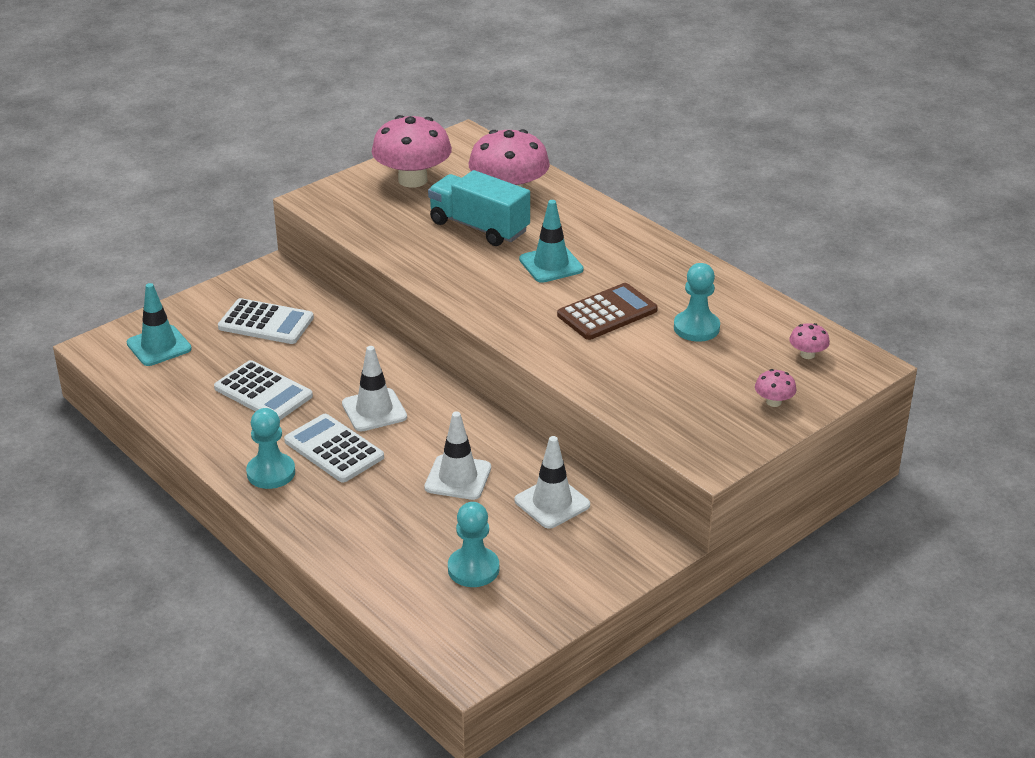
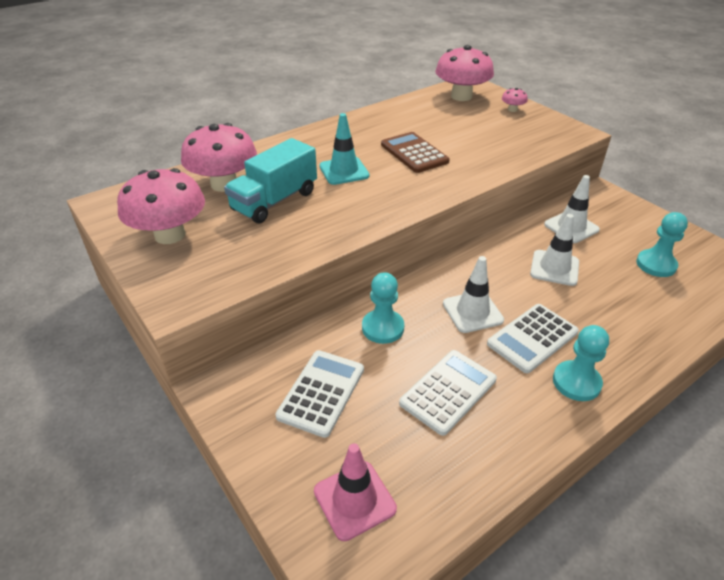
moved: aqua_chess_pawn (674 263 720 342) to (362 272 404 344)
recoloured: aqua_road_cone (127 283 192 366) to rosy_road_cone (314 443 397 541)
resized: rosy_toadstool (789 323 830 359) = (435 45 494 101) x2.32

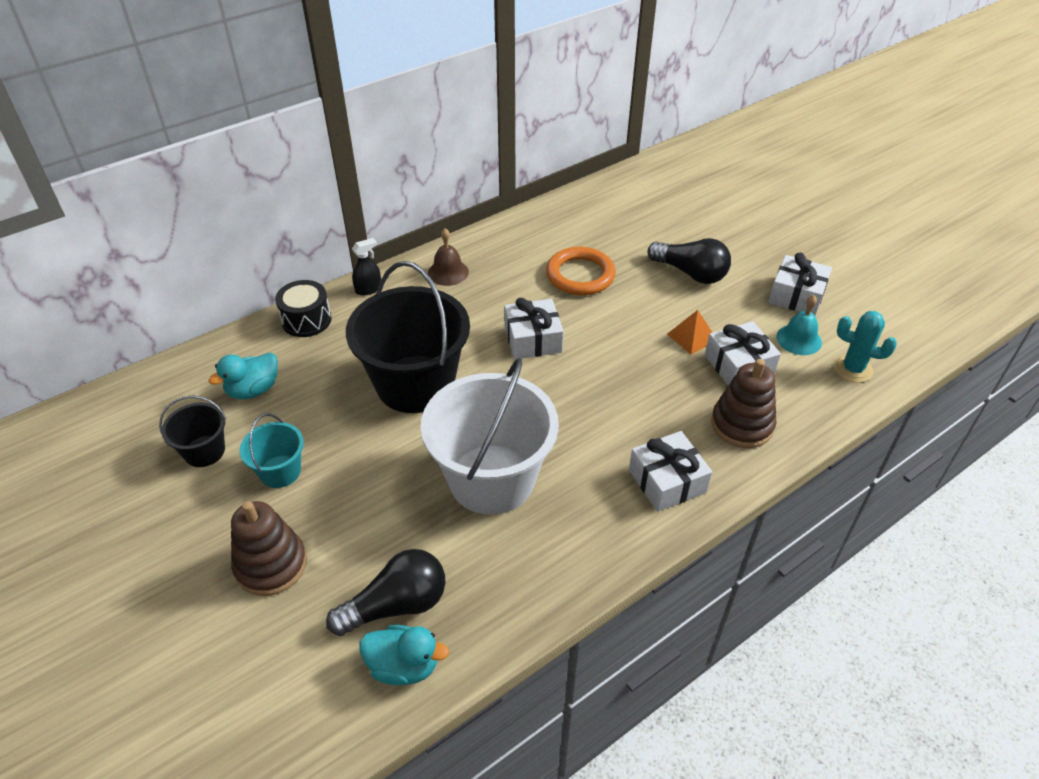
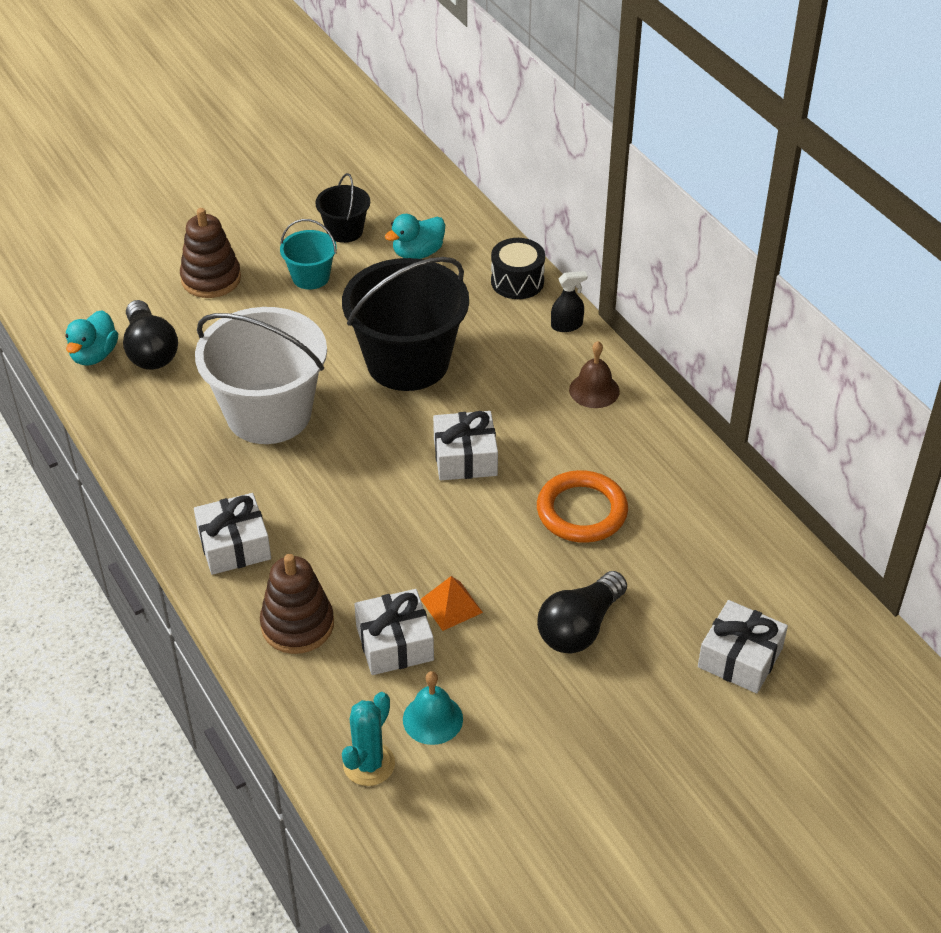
moved: snow-white_gift (769 253 832 316) to (698 600 788 694)
turned: aqua_rubber_duck (209 353 278 399) = (385 214 445 259) 90 degrees counterclockwise; black_spray_bottle (352 238 381 296) = (551 271 587 332) 75 degrees counterclockwise

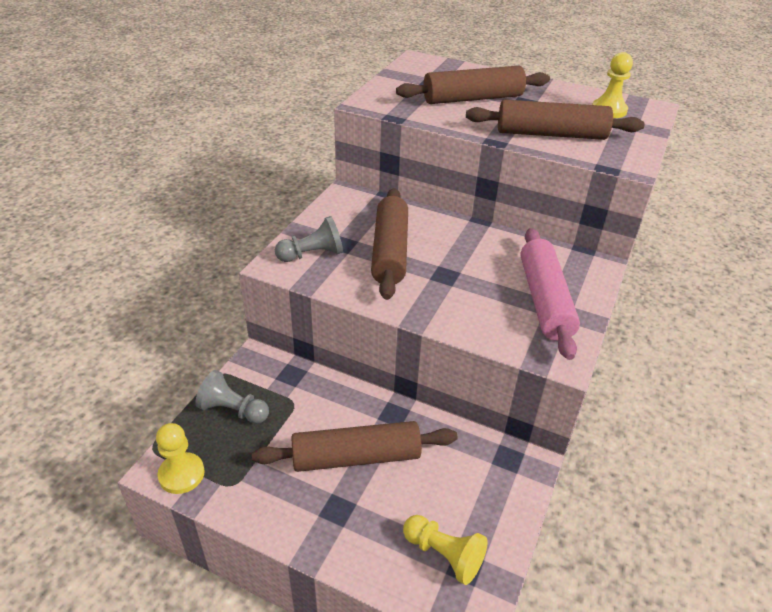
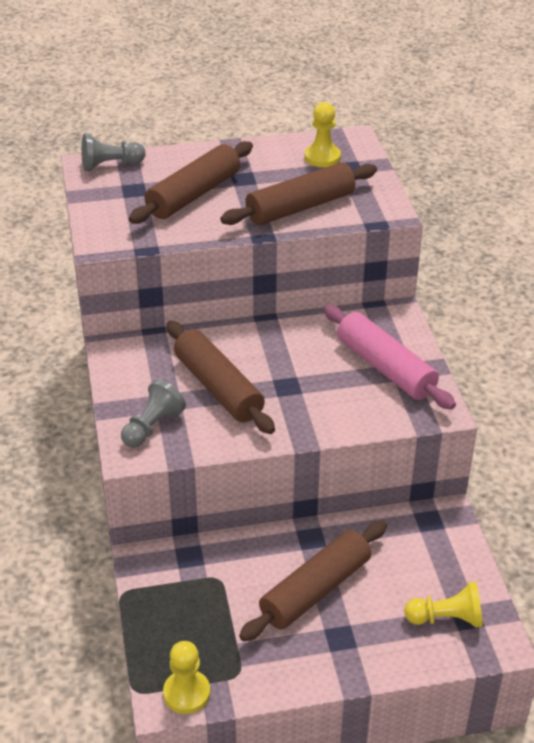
moved: grey_chess_pawn (195 370 269 424) to (81 134 145 171)

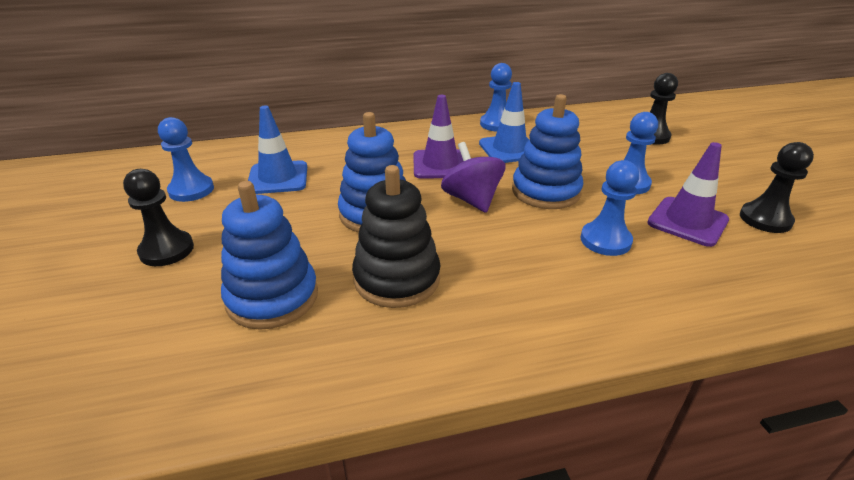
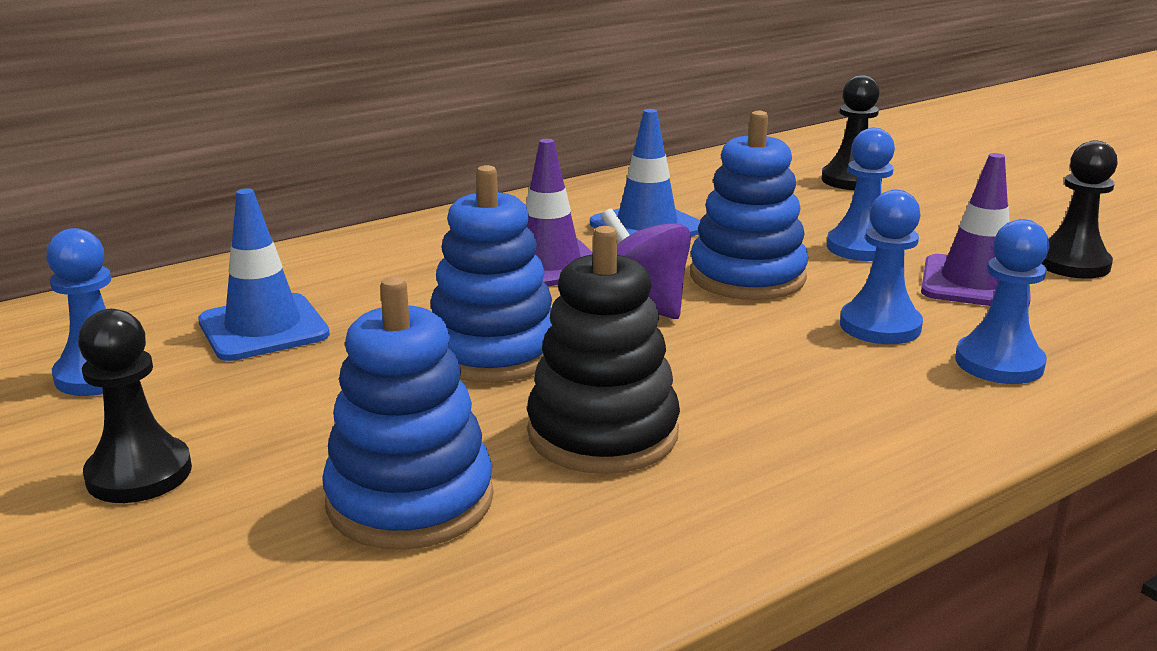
moved: blue_chess_pawn (480 63 512 132) to (955 219 1050 384)

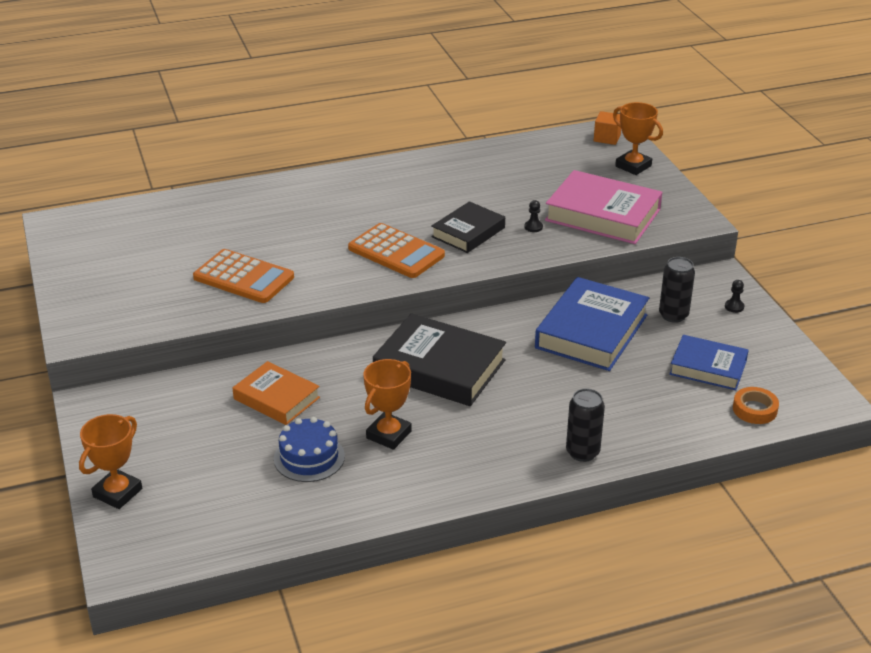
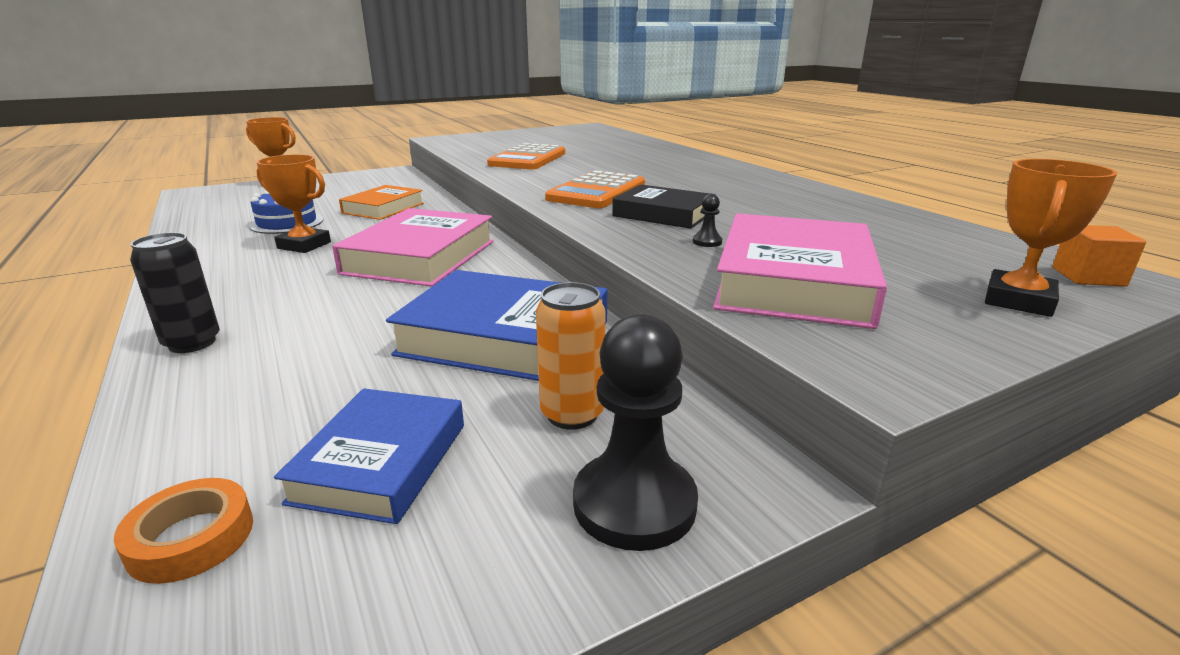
recoloured: black_book (373 313 506 406) to rosy_book (332 208 494 287); black_tin (659 257 695 323) to bright_orange_tin (536 282 605 430)
resized: black_chess_pawn (725 280 745 313) = (573 314 698 551) x2.44

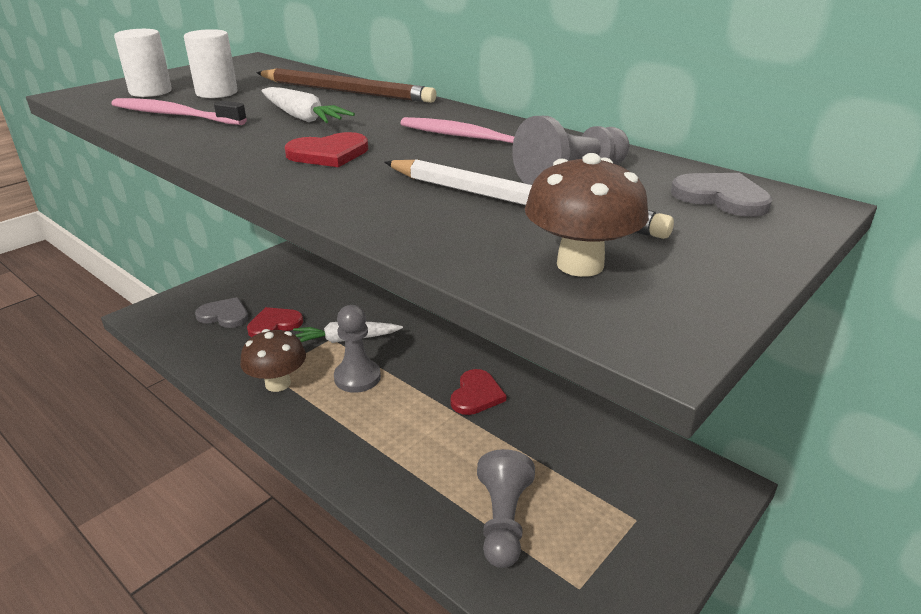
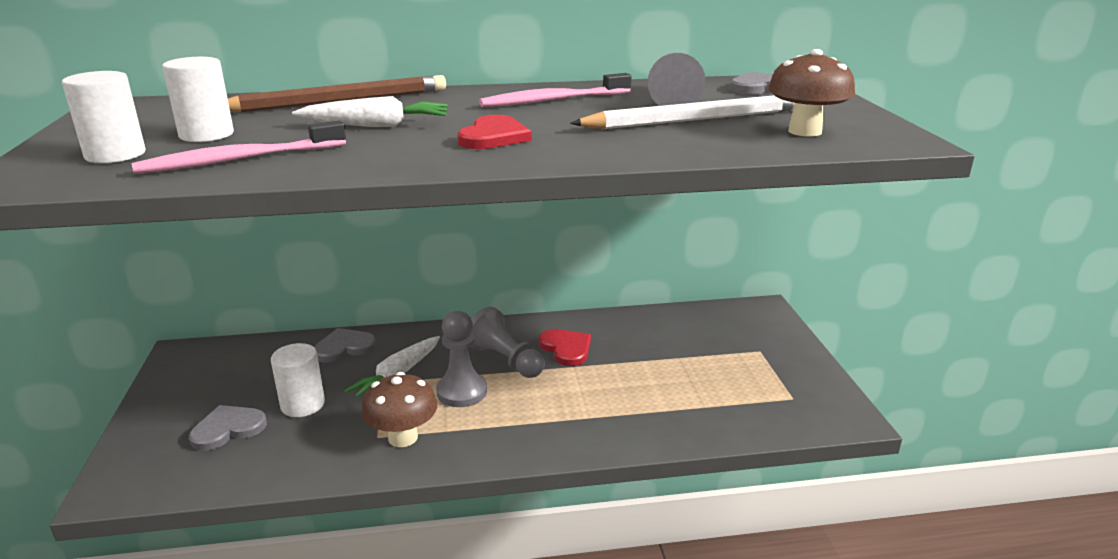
added: grey_heart_shape (314 328 377 363)
moved: grey_chess_pawn (477 449 535 568) to (470 307 545 378)
replaced: crimson_heart_shape (247 307 303 337) to snow-white_cylinder_shape (271 343 325 417)

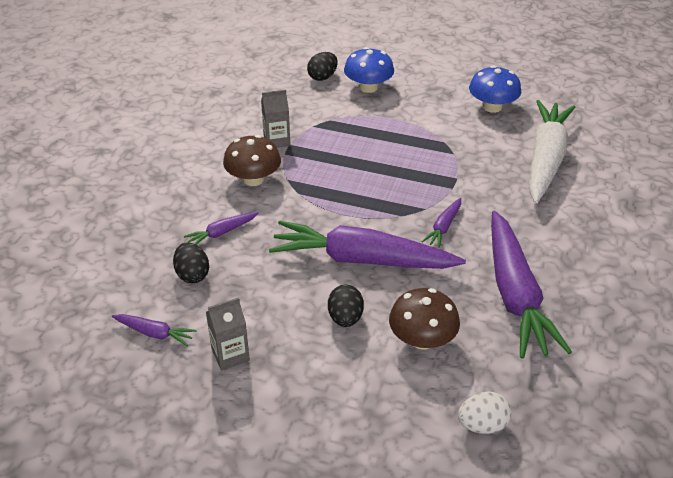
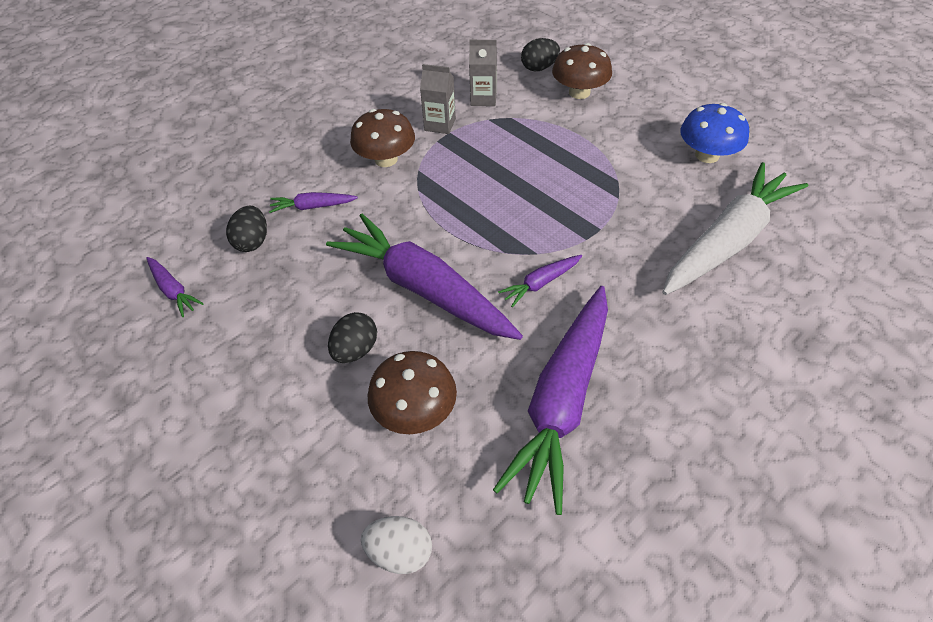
moved: grey_juice_carton (206 297 250 370) to (469 40 497 106)
recoloured: blue_toadstool (344 47 394 93) to dark_brown_toadstool (552 43 612 99)

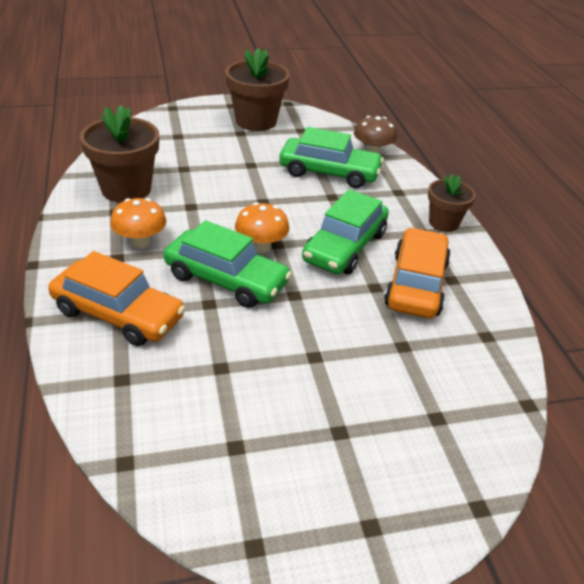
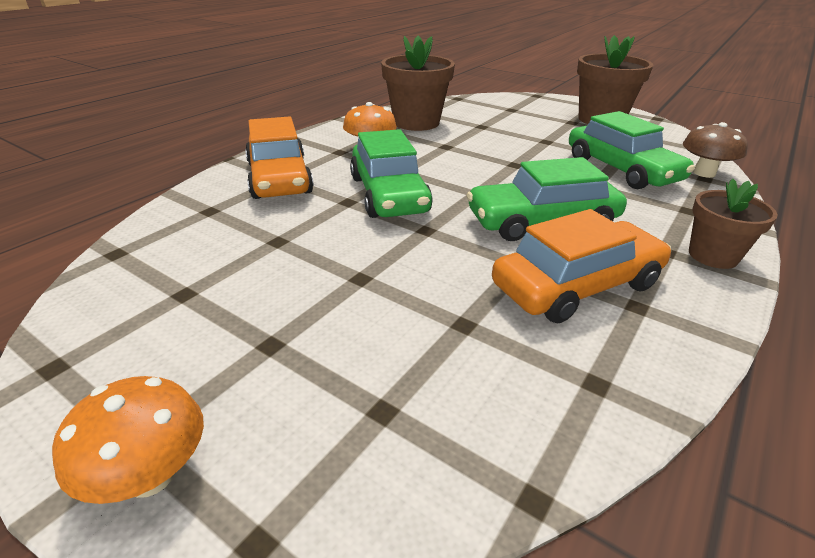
moved: bright_orange_toadstool (235 202 289 253) to (52 376 204 504)

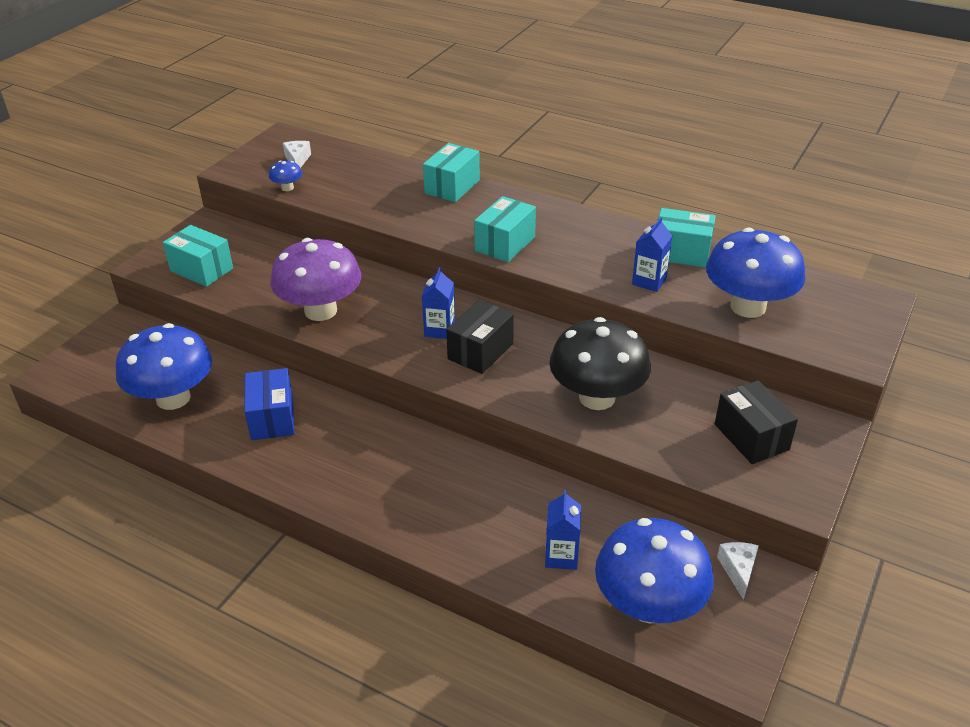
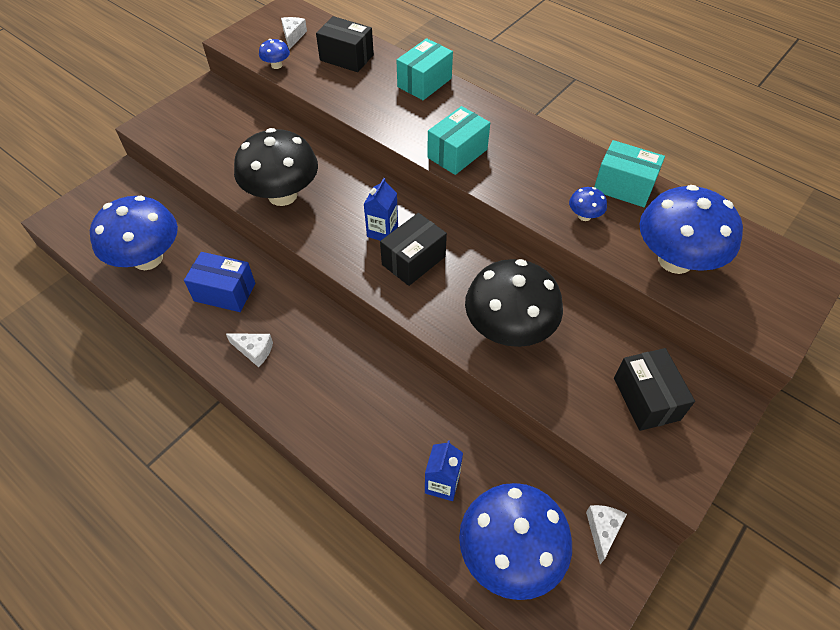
removed: aqua_package (163 225 233 287)
added: snow-white_piece_of_cheese (226 333 273 367); black_package (316 16 374 72)
replaced: blue_juice_carton (632 217 672 292) to blue_toadstool (569 187 607 221)
recoloured: royal_purple_toadstool (270 238 361 321) to black_toadstool (234 128 318 206)
turned: blue_package (244 368 295 440) = (184 252 255 312) 75 degrees counterclockwise

